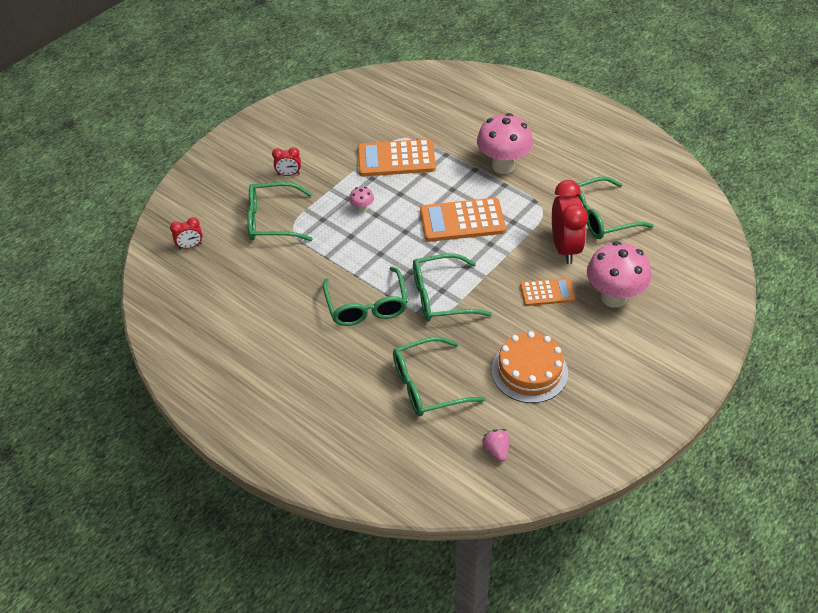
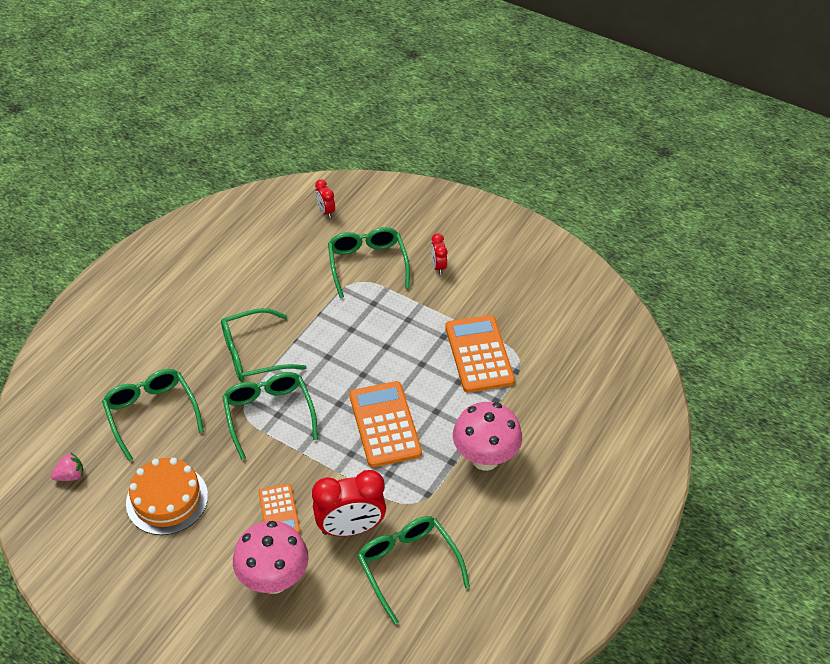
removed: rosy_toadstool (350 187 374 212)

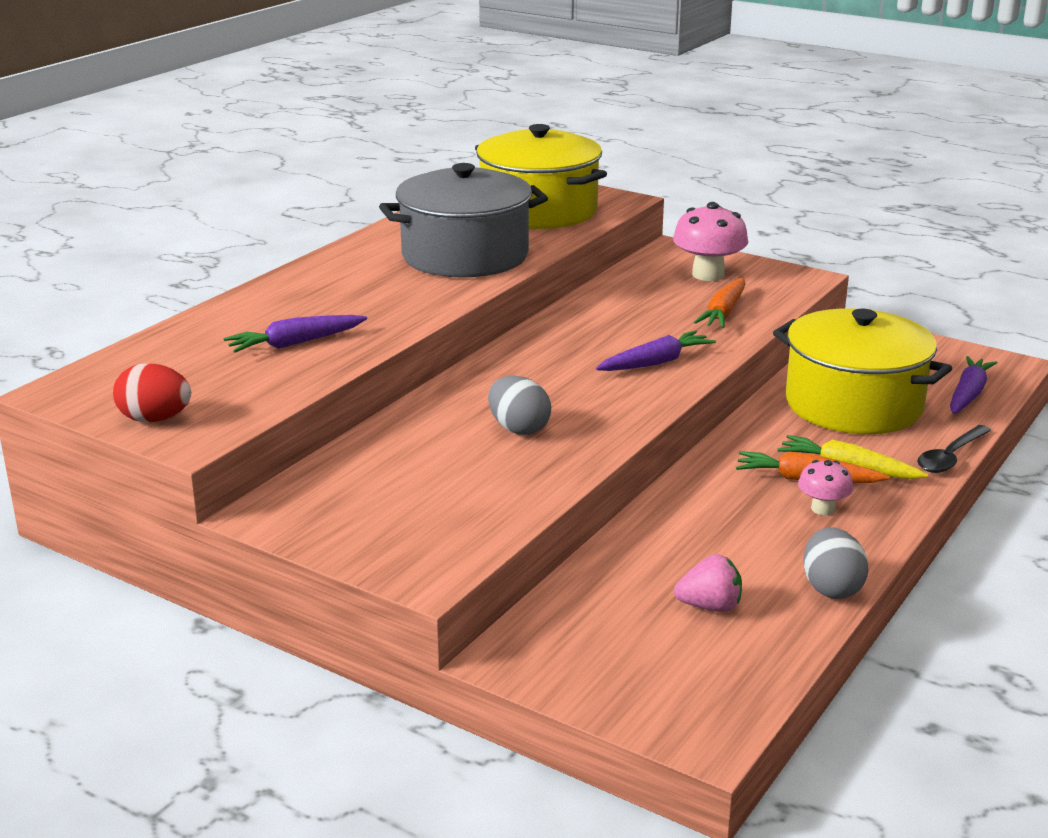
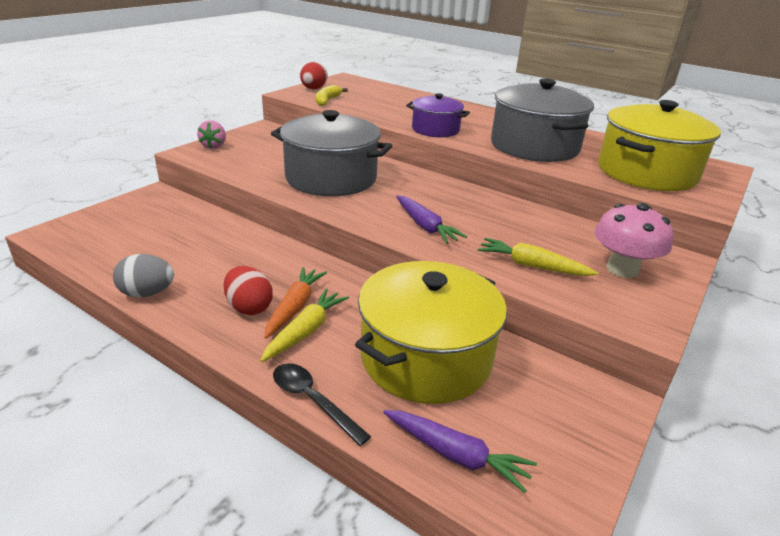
removed: royal_purple_carrot (224 315 367 353)
added: yellow_banana (316 85 348 106); royal_purple_pot (406 93 470 137)
moved: rosy_toy_strawberry (674 554 742 612) to (197 120 226 149)
replaced: grey_toy_egg (488 376 551 435) to grey_pot (271 110 392 196); rosy_toadstool (798 460 853 515) to crimson_toy_egg (224 266 273 315)
recoloured: bright_orange_carrot (694 277 746 328) to yellow_carrot (478 238 598 276)

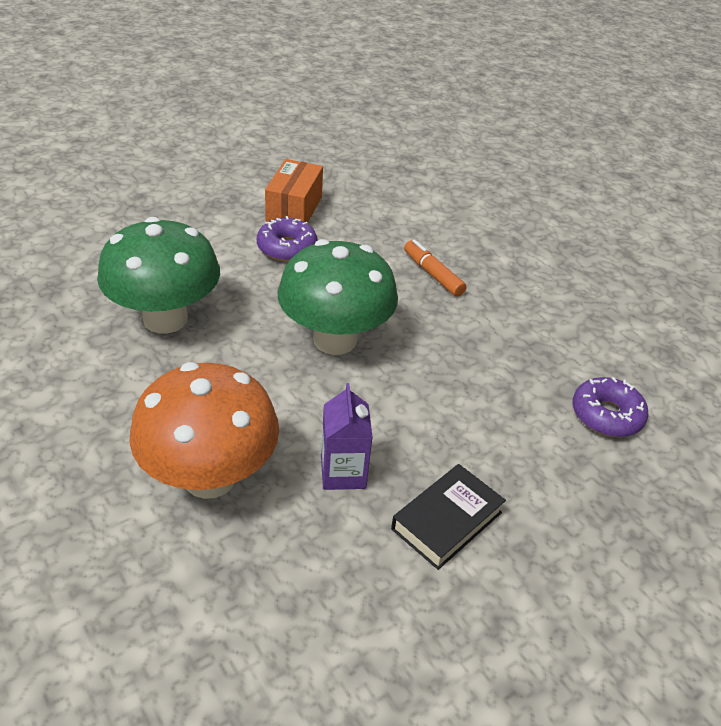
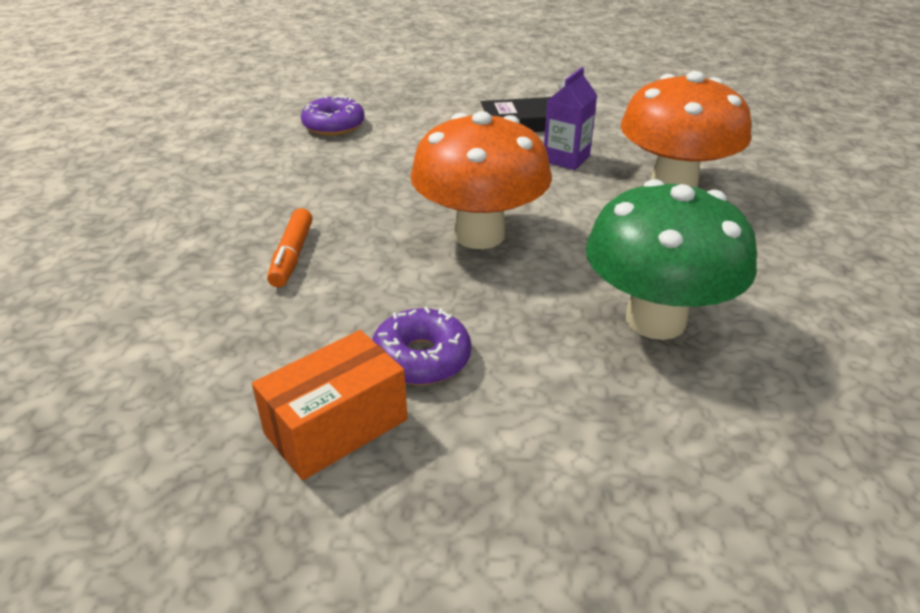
recoloured: green_toadstool (277 239 398 355) to bright_orange_toadstool (410 111 552 249)

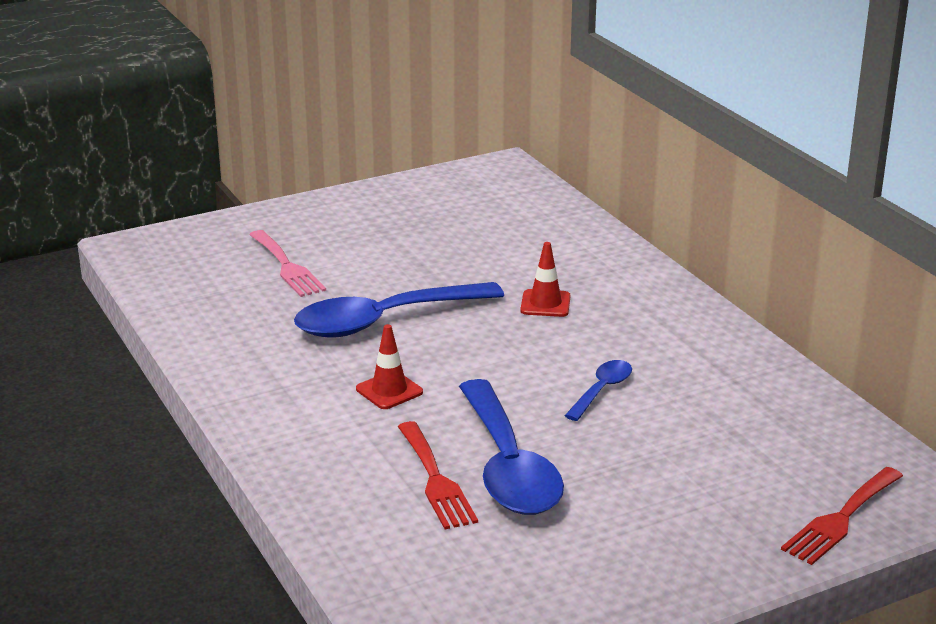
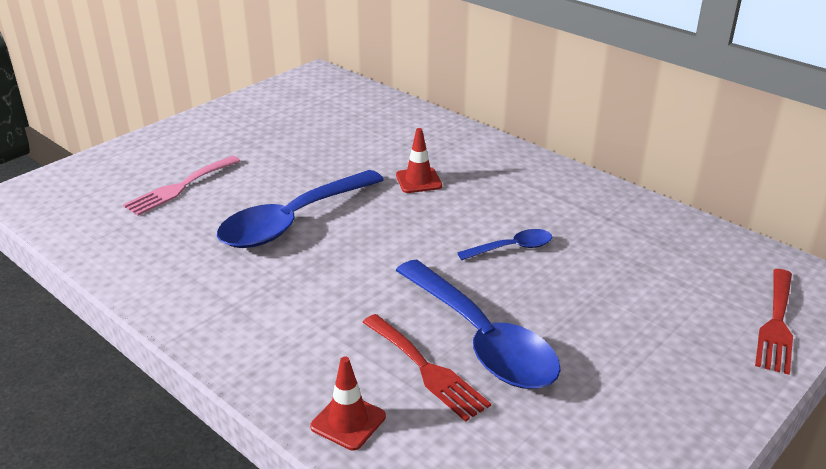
moved: crimson_road_cone (356 324 423 409) to (310 357 386 451)
turned: rosy_table_fork (249 230 326 297) = (123 156 240 216) 90 degrees clockwise; blue_tablespoon (565 360 632 421) = (457 229 552 260) 60 degrees clockwise

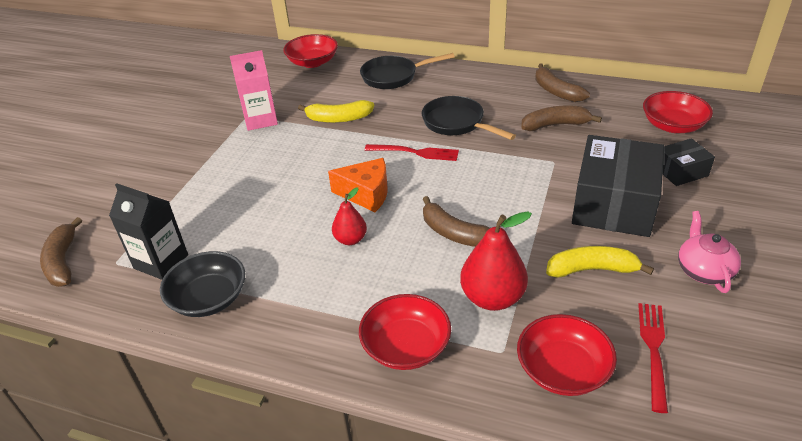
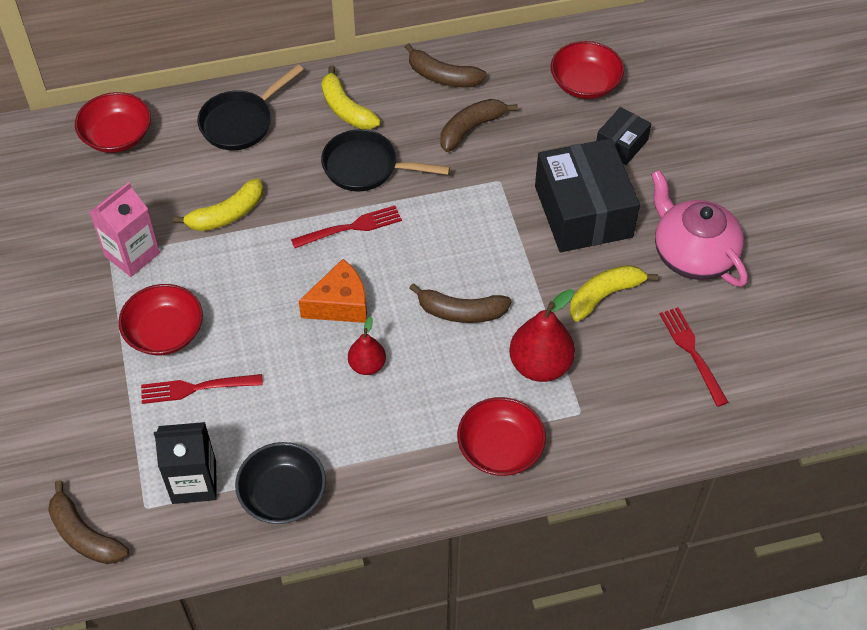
added: crimson_table_fork (141 374 263 404); yellow_banana (321 65 381 129)
moved: crimson_serving_bowl (517 314 617 396) to (118 284 203 355)
resized: rosy_china_teapot (678 211 741 293) = (651 170 748 287) x1.60

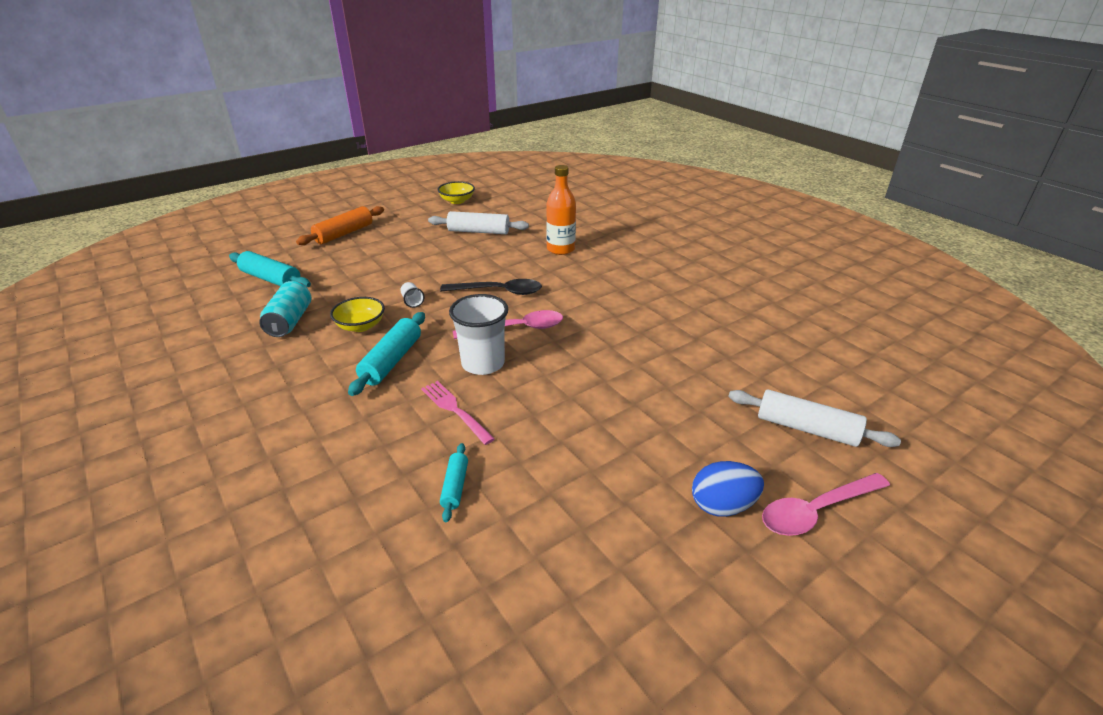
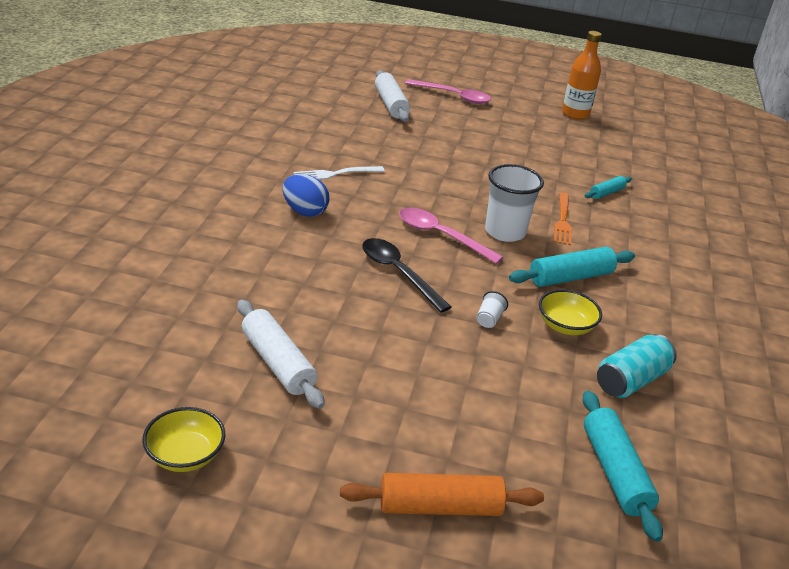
added: snow-white_table_fork (294 166 385 180)
moved: bright_orange_flask (546 165 576 255) to (562 31 602 120); blue_toy_egg (692 461 764 517) to (283 174 329 217)
recoloured: rosy_table_fork (421 381 495 445) to bright_orange_table_fork (554 192 572 245)

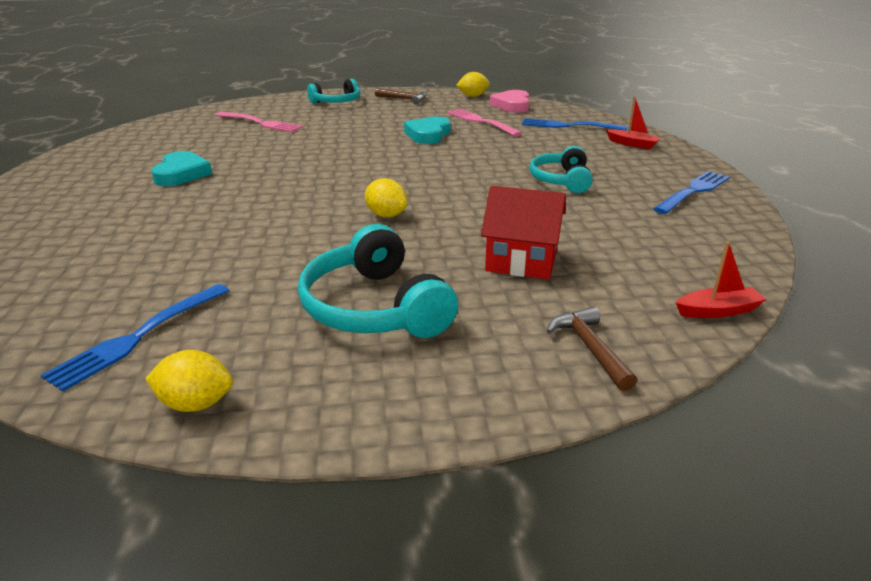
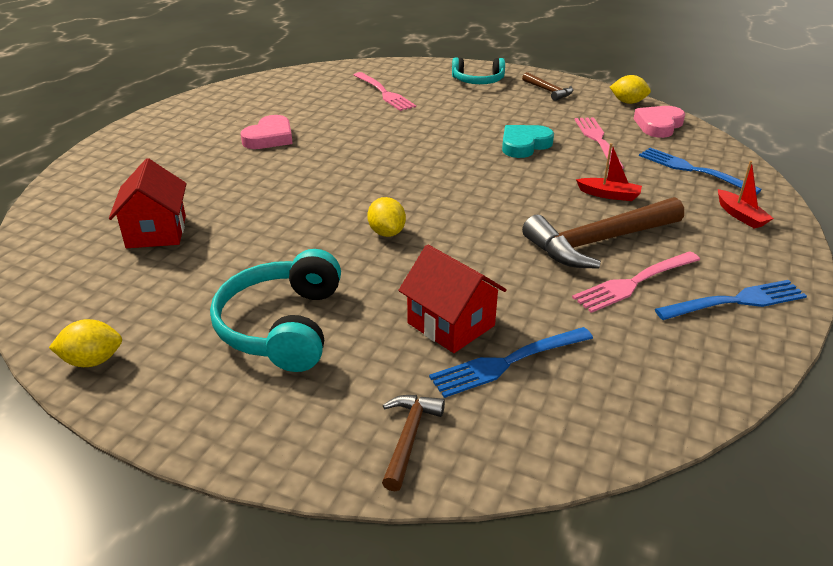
added: crimson_cottage (109 158 187 248); rosy_table_fork (572 251 700 313)
moved: blue_table_fork (41 284 230 392) to (429 327 593 398); crimson_sailboat (676 241 766 318) to (576 143 642 201)
replaced: aqua_headset (529 146 593 193) to dark_brown_claw_hammer (522 197 684 269)
recoloured: aqua_heart_shape (151 151 212 186) to rosy_heart_shape (241 115 293 149)
turned: yellow_citrus_fruit (145 350 233 412) = (49 319 122 367) 45 degrees counterclockwise

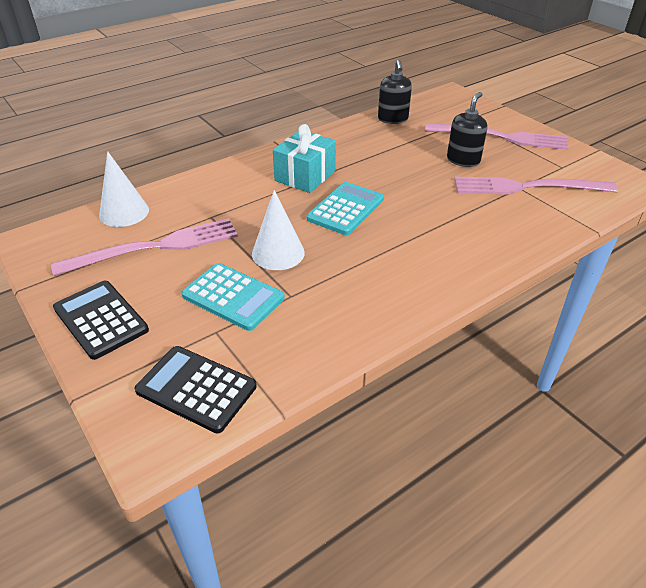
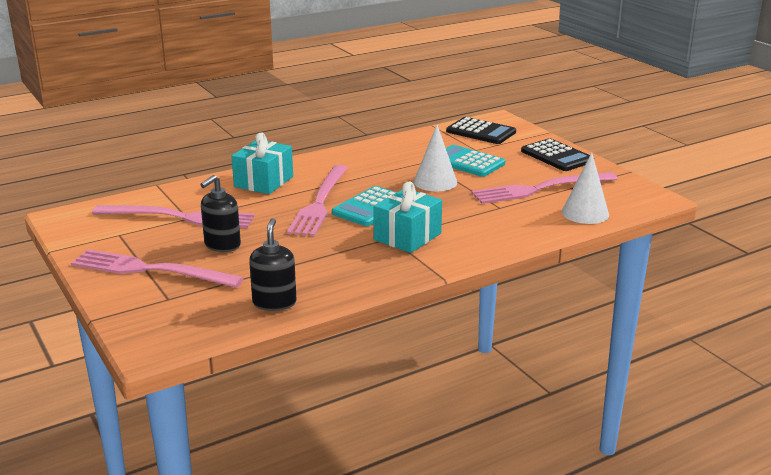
added: aqua_gift (231 132 293 194); rosy_table_fork (287 165 348 237)

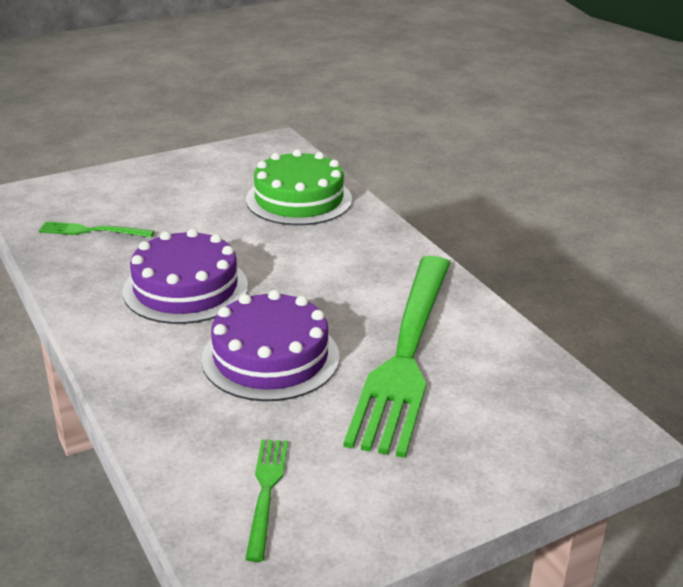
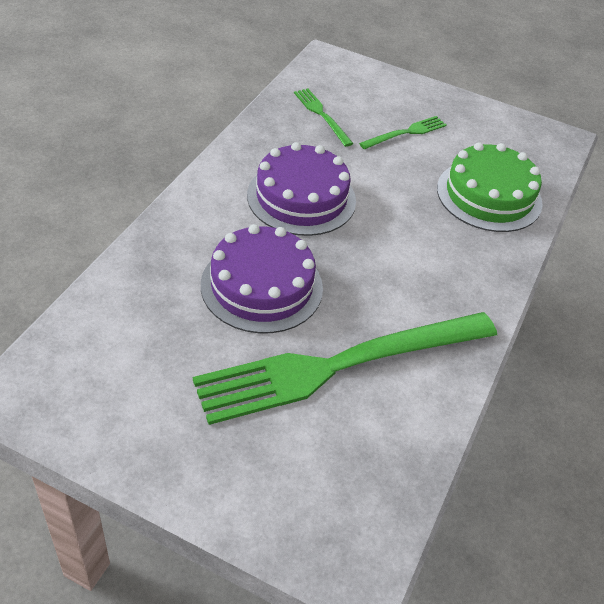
moved: green_table_fork (245 440 288 562) to (359 116 447 149)

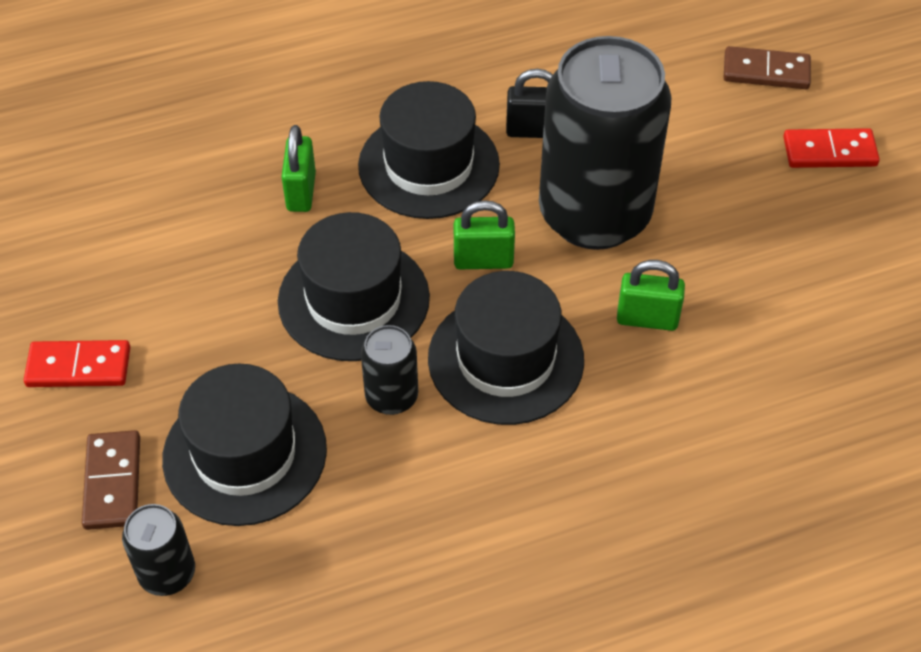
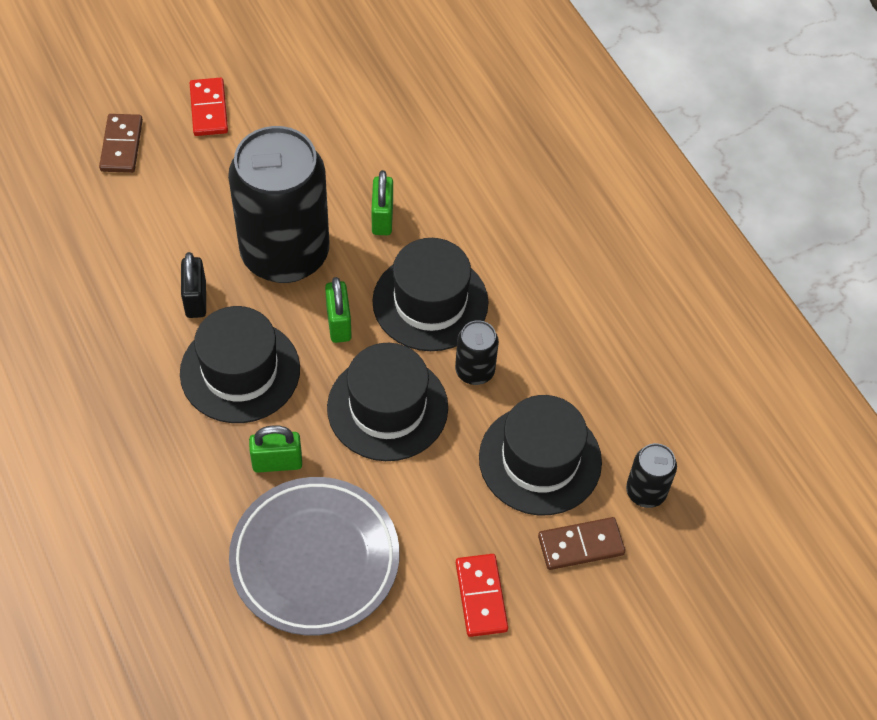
added: grey_flat_dish (229 477 399 635)

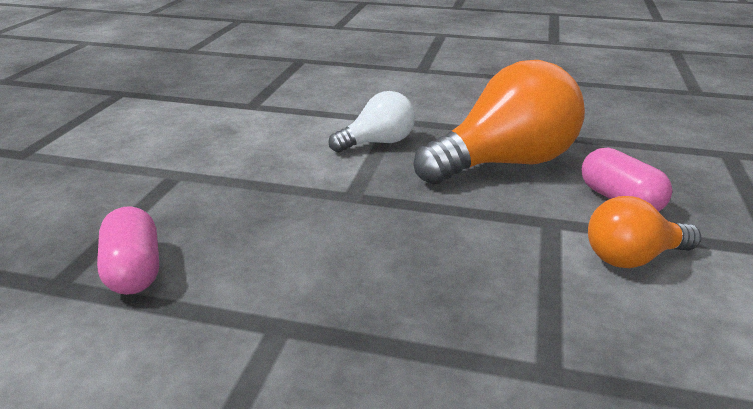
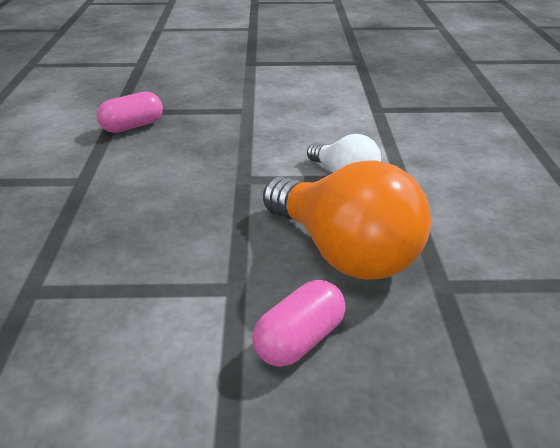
removed: bright_orange_lightbulb (588 196 701 268)

